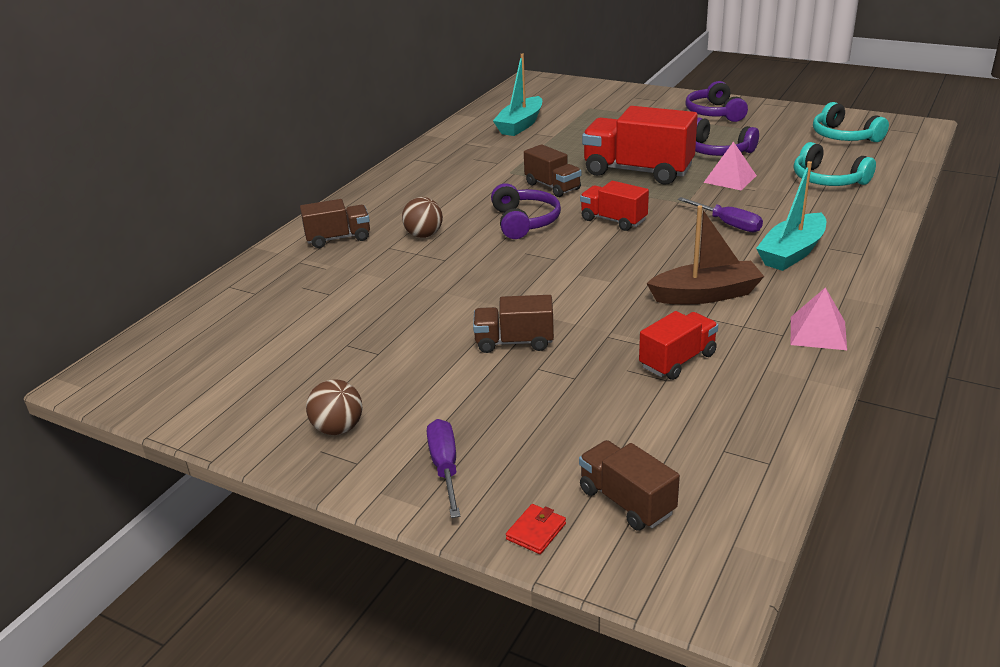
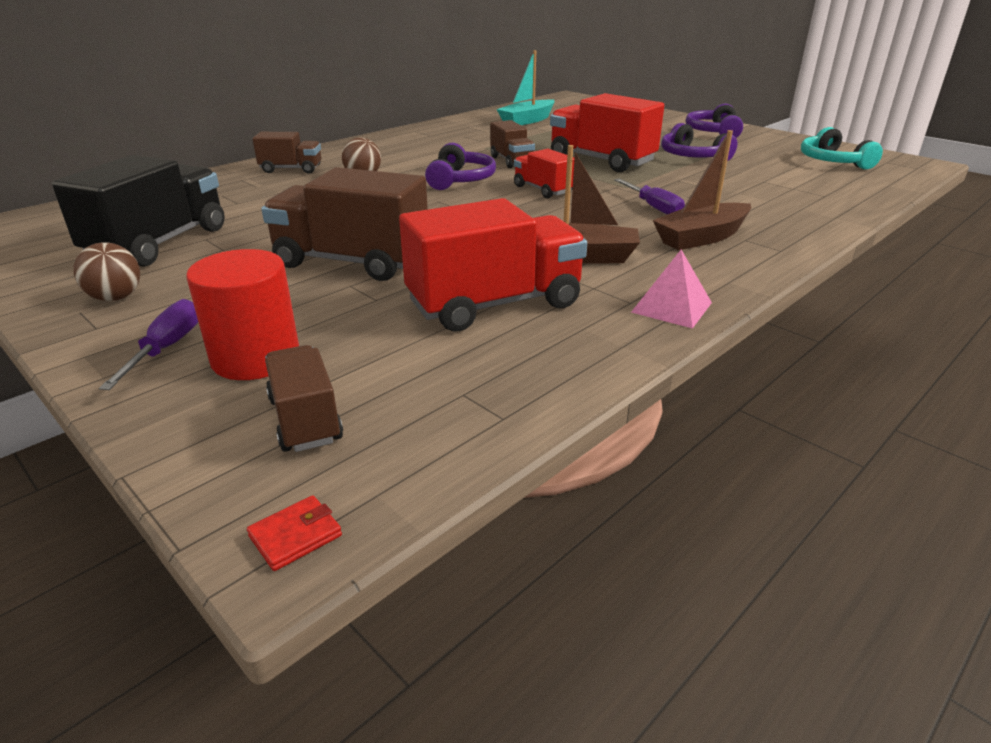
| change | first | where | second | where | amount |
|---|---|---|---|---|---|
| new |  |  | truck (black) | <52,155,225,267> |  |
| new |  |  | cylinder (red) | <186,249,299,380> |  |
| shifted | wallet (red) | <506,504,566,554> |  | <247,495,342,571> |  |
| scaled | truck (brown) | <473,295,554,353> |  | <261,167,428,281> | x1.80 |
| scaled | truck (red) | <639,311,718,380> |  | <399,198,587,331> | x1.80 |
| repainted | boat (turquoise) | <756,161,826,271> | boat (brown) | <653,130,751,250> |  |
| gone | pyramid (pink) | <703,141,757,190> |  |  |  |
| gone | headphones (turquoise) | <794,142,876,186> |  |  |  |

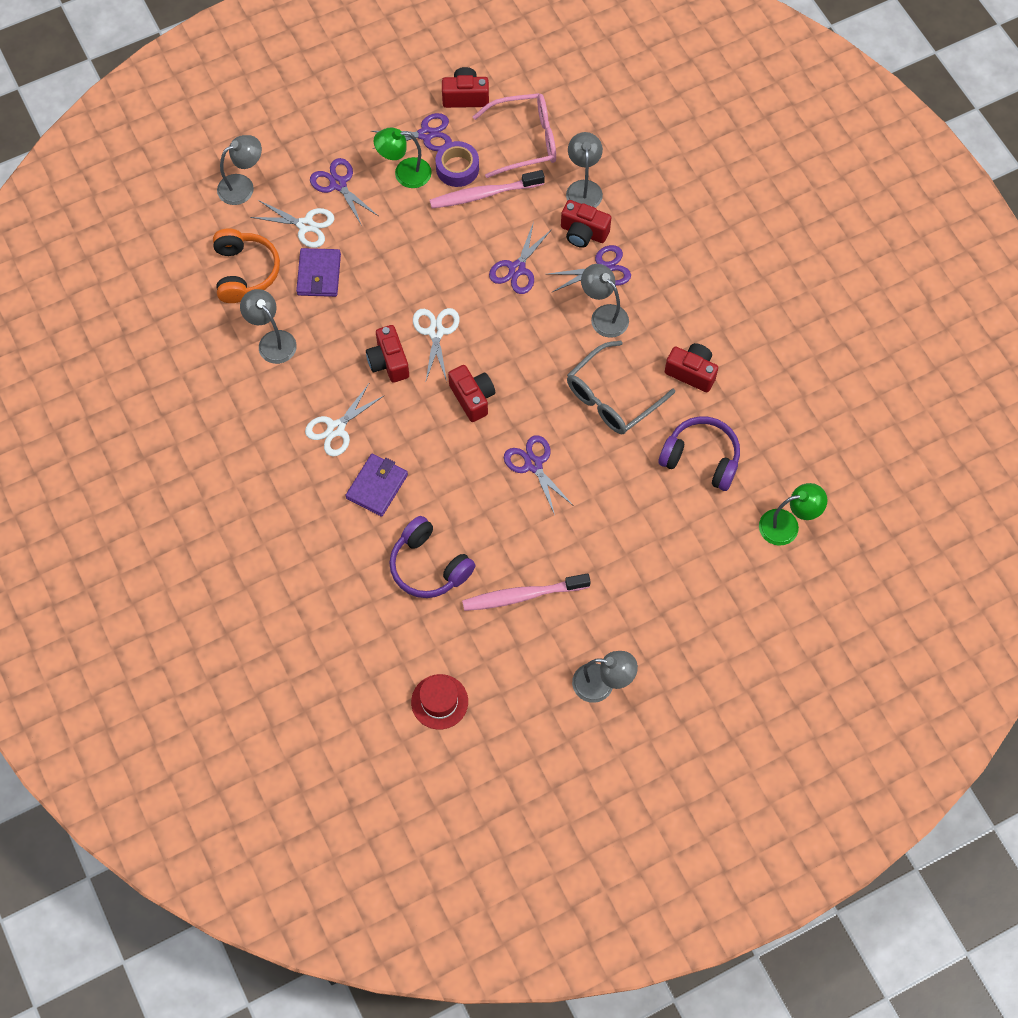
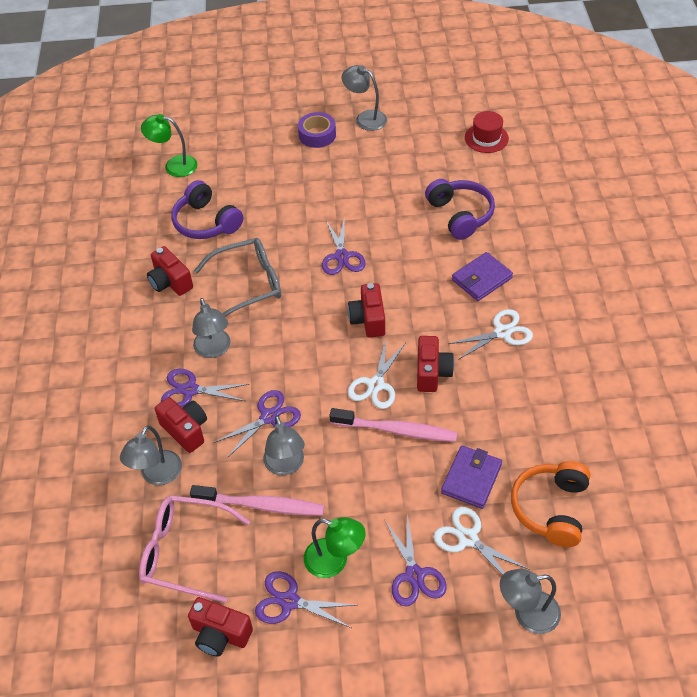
| change | first | where | second | where | amount |
|---|---|---|---|---|---|
| shifted | lamp (grey) | <240,289,297,364> |  | <263,415,305,476> |  |
| shifted | tape (purple) | <436,141,479,187> |  | <298,112,336,148> |  |
| shifted | toothbrush (pink) | <462,573,591,611> |  | <329,408,457,442> |  |

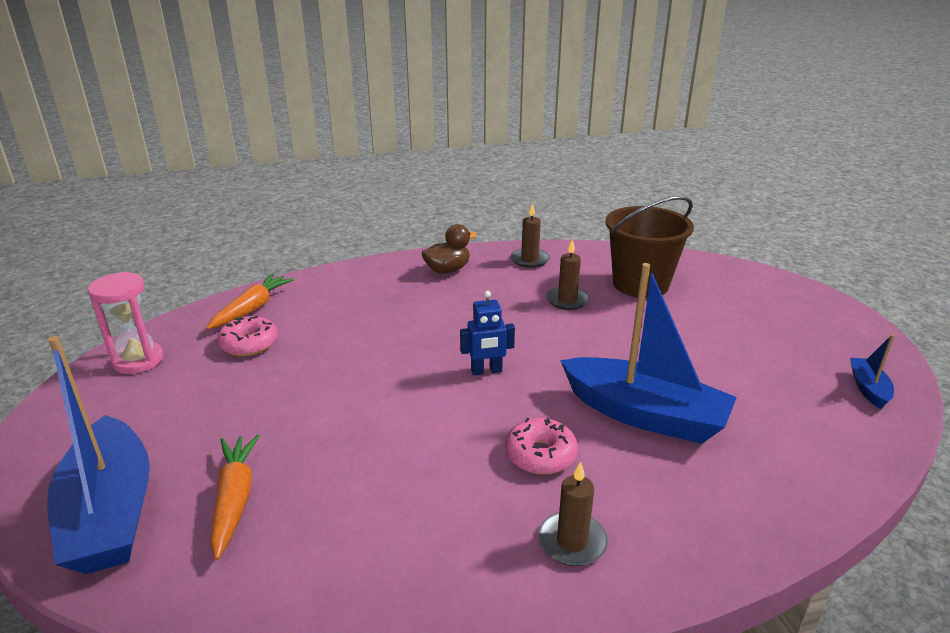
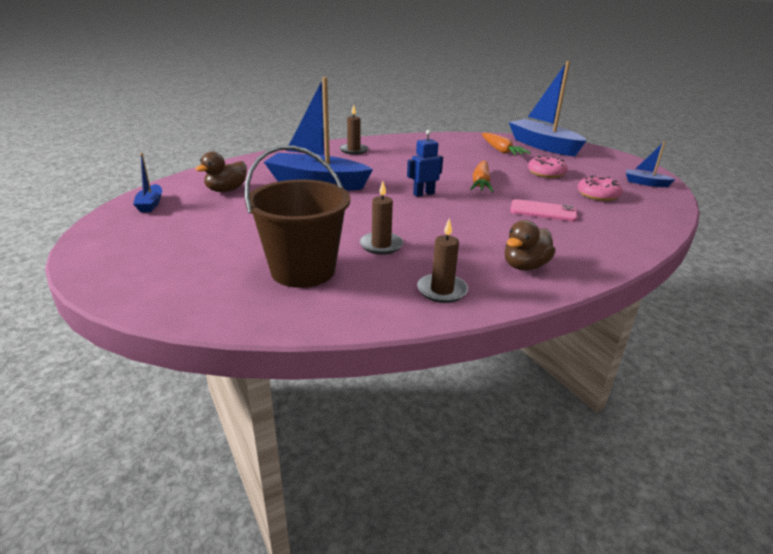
| change | first | where | second | where | amount |
|---|---|---|---|---|---|
| new |  |  | duck (brown) | <195,151,247,192> |  |
| shifted | carrot (orange) | <206,274,294,329> |  | <470,161,493,192> |  |
| new |  |  | phone (pink) | <510,199,578,222> |  |
| shifted | donut (pink) | <505,418,578,474> |  | <528,156,568,178> |  |
| swapped | hourglass (pink) | <87,272,164,374> | boat (blue) | <626,141,675,187> |  |

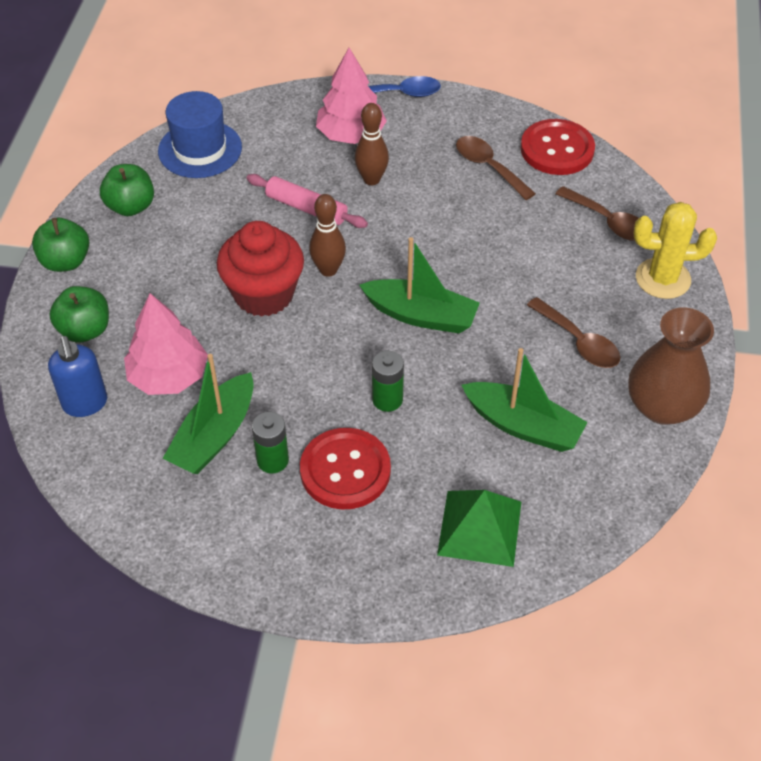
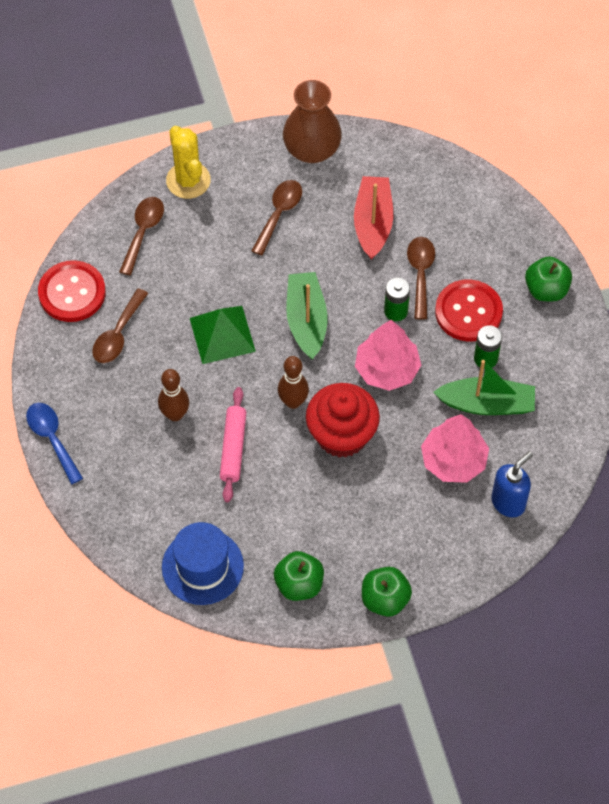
| change | first | where | second | where | amount |
|---|---|---|---|---|---|
| shifted | pyramid (green) | <437,490,521,567> |  | <190,306,256,364> |  |
| repainted | boat (green) | <462,348,588,452> | boat (red) | <354,176,393,260> |  |
| shifted | tree (pink) | <316,48,387,144> |  | <355,320,421,391> |  |
| new |  |  | spoon (brown) | <407,237,435,320> |  |
| shifted | apple (green) | <49,286,109,343> |  | <525,256,572,301> |  |

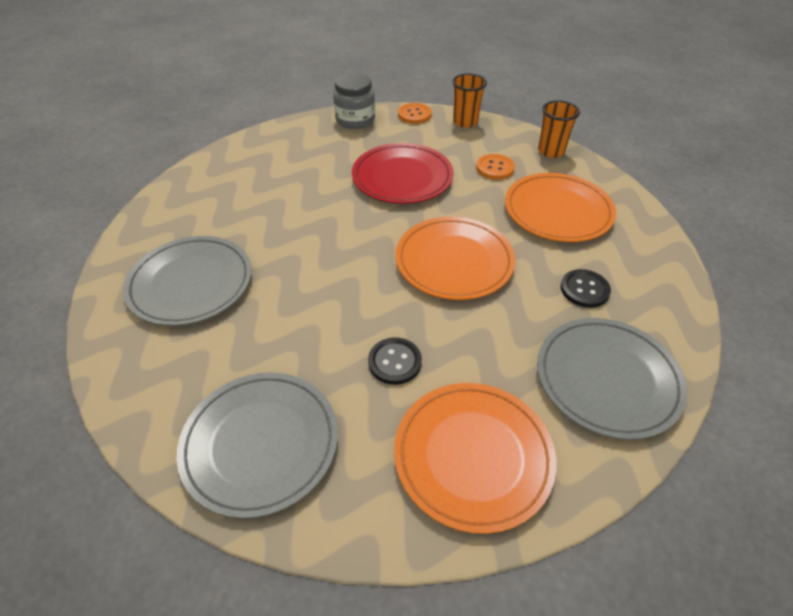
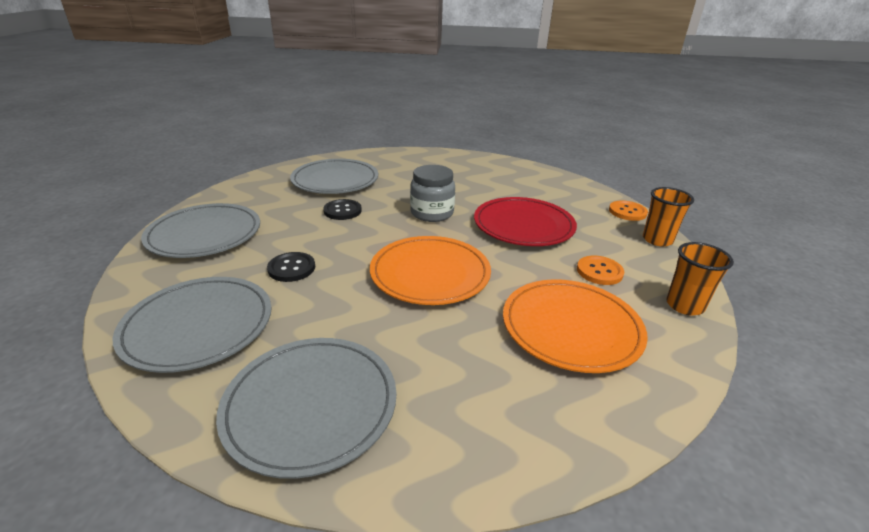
| change | first | where | second | where | amount |
|---|---|---|---|---|---|
| repainted | plate (orange) | <394,383,556,534> | plate (grey) | <112,277,272,373> |  |
| shifted | button (black) | <561,269,611,308> |  | <323,199,362,220> |  |
| shifted | jar (grey) | <333,73,375,129> |  | <410,165,455,222> |  |

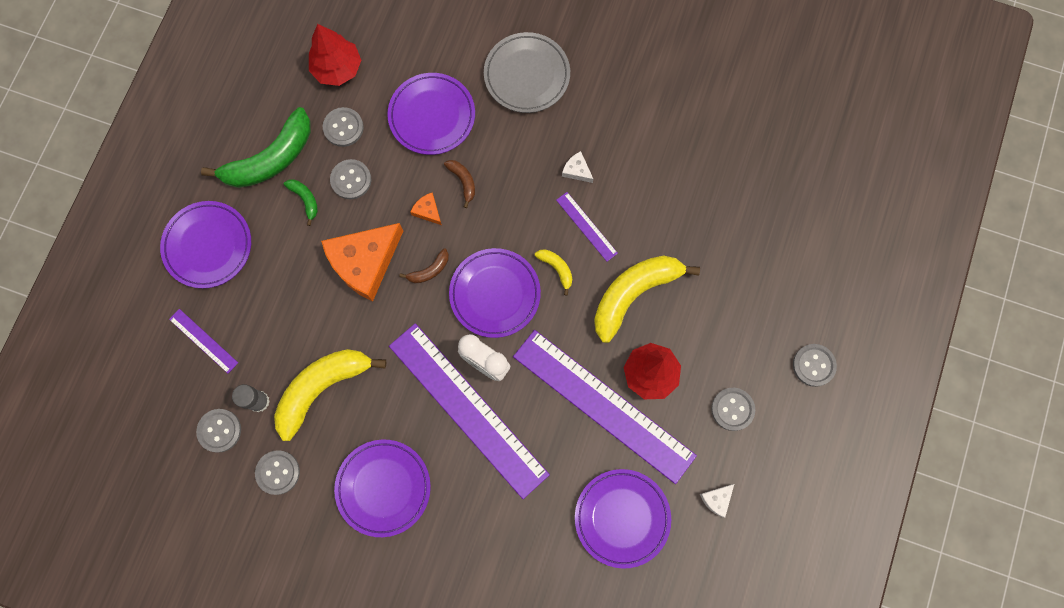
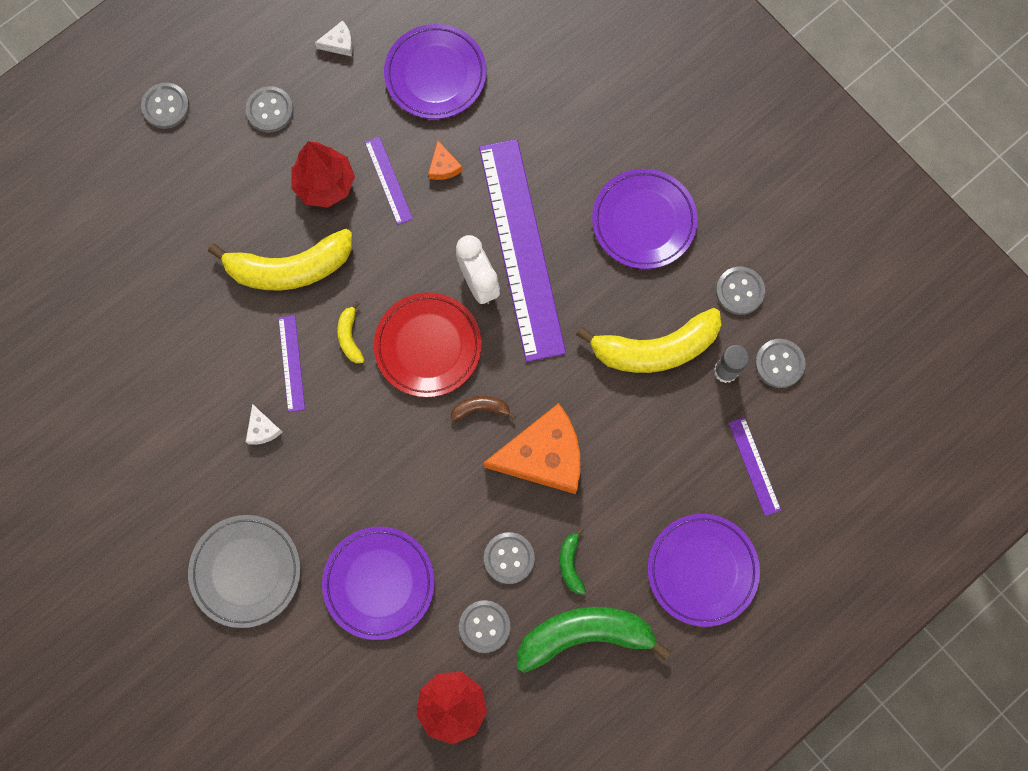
| change | first | where | second | where | amount |
|---|---|---|---|---|---|
| scaled | ruler (purple) | <513,330,697,484> |  | <365,136,413,225> | x0.42 |
| repainted | plate (purple) | <449,248,541,338> | plate (red) | <374,292,482,397> |  |
| shifted | cheese (orange) | <410,192,442,225> |  | <428,141,463,180> |  |
| gone | banana (brown) | <444,160,475,208> |  |  |  |

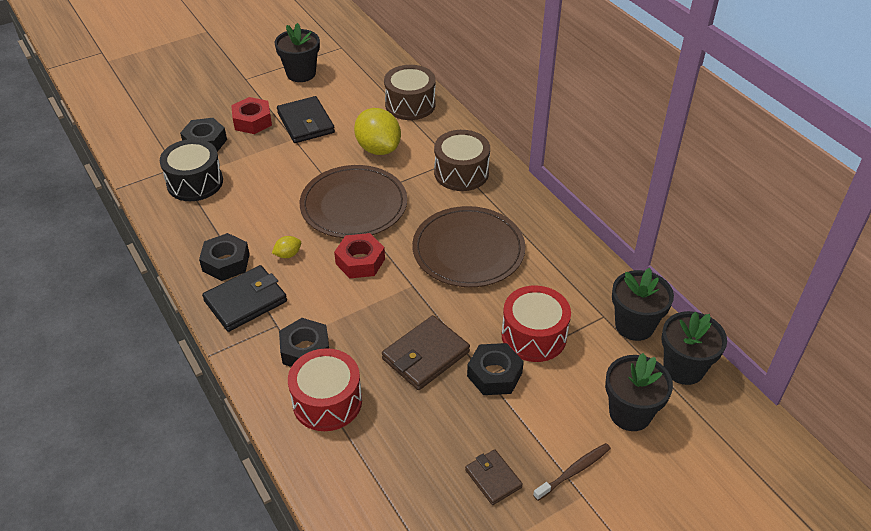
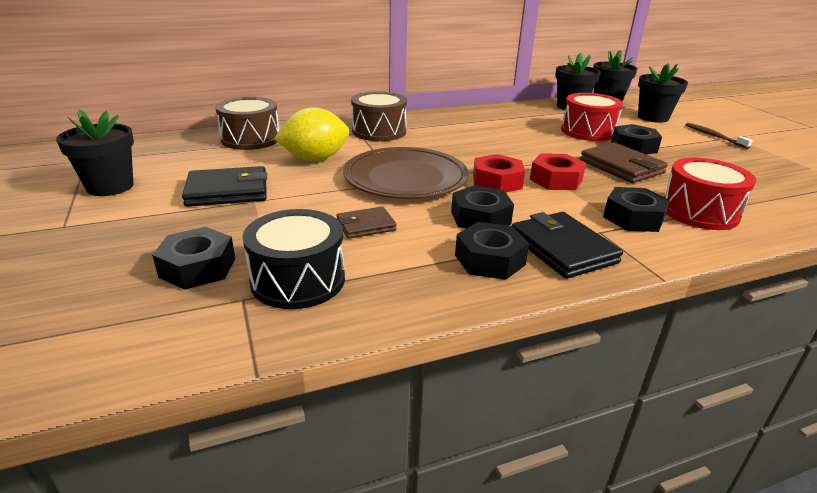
| change | first | where | second | where | amount |
|---|---|---|---|---|---|
| shifted | wallet (brown) | <465,449,523,505> |  | <337,206,396,239> |  |
| swapped | lemon (yellow) | <272,236,301,258> | nut (black) | <451,185,514,229> |  |
| shifted | nut (red) | <231,97,272,134> |  | <530,153,586,190> |  |
| gone | plate (brown) | <412,206,525,287> |  |  |  |

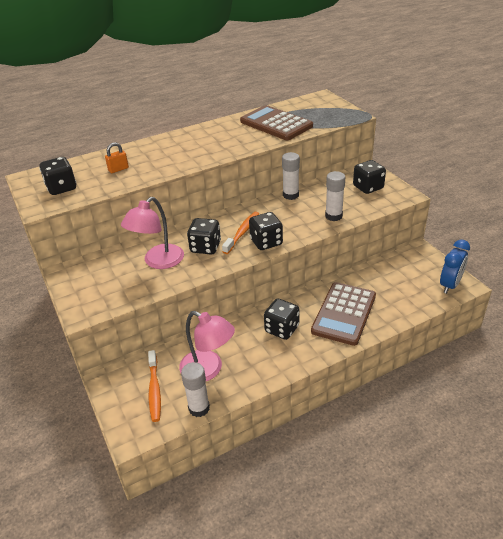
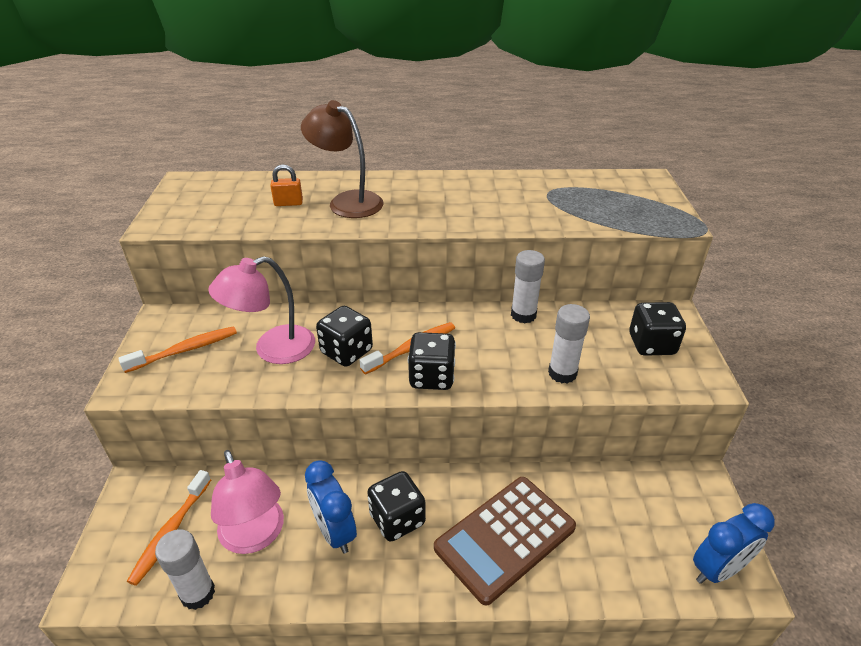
| change | first | where | second | where | amount |
|---|---|---|---|---|---|
| new |  |  | toothbrush (orange) | <118,326,237,373> |  |
| new |  |  | lamp (brown) | <301,100,383,218> |  |
| new |  |  | clock (blue) | <305,460,357,554> |  |
| gone | dice (black) | <39,157,76,195> |  |  |  |
| gone | calculator (brown) | <240,105,313,140> |  |  |  |

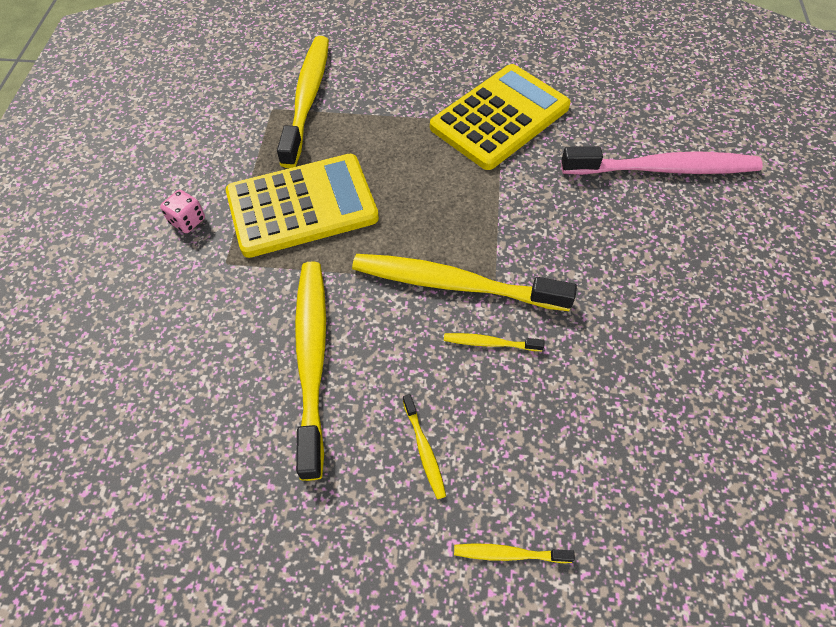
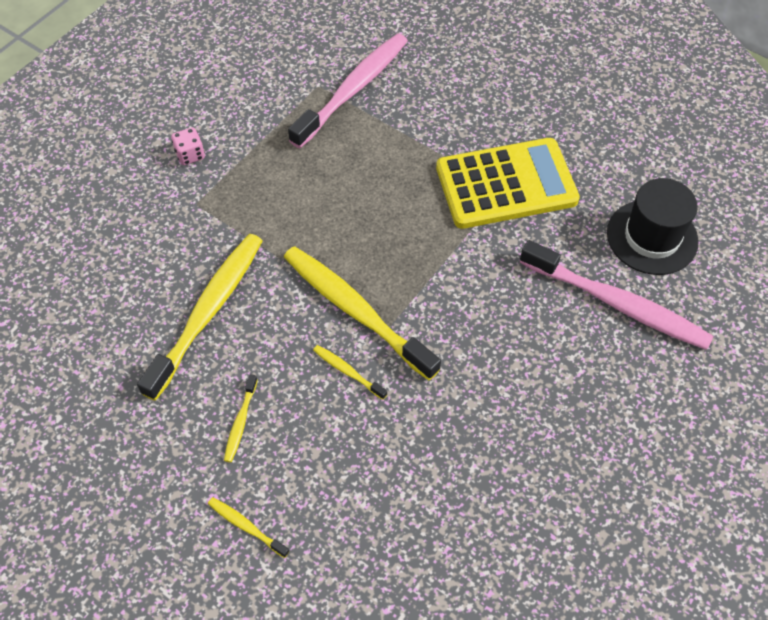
| change | first | where | second | where | amount |
|---|---|---|---|---|---|
| repainted | toothbrush (yellow) | <277,36,329,168> | toothbrush (pink) | <288,33,408,148> |  |
| new |  |  | hat (black) | <607,178,699,275> |  |
| gone | calculator (yellow) | <226,154,379,258> |  |  |  |

